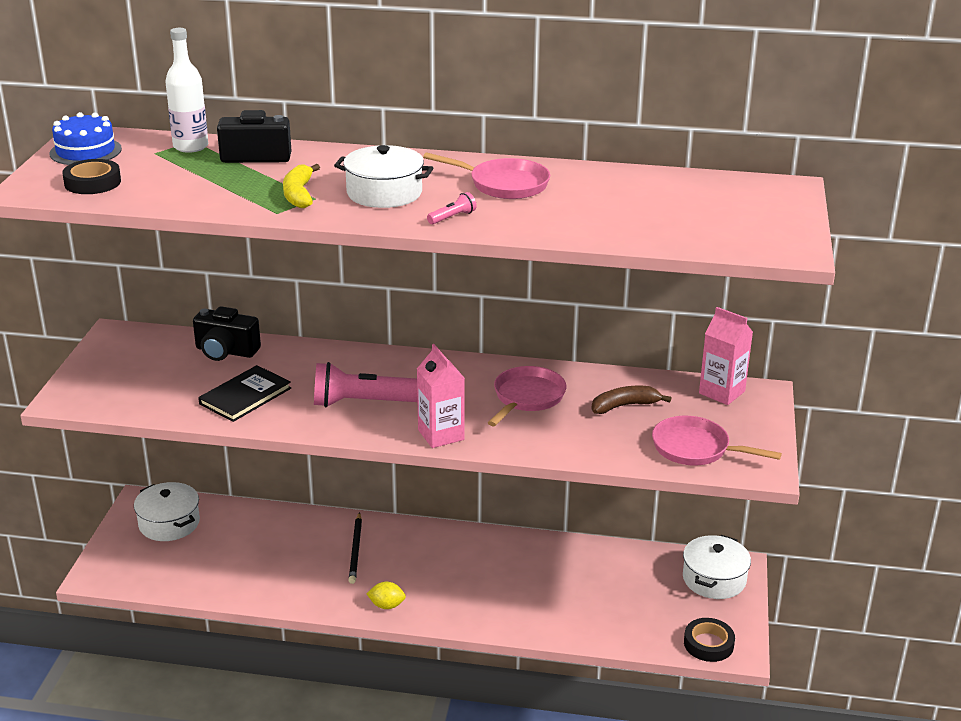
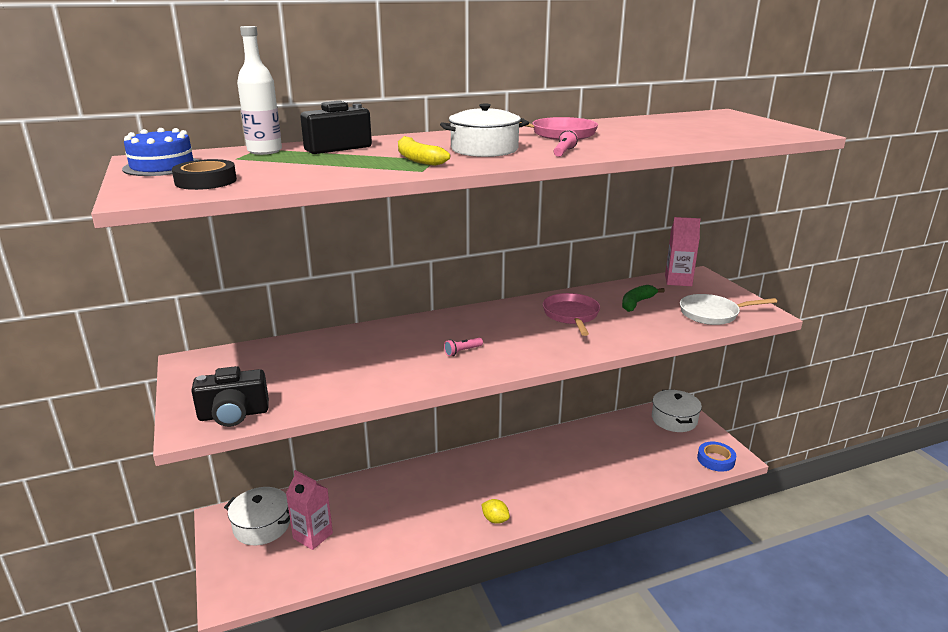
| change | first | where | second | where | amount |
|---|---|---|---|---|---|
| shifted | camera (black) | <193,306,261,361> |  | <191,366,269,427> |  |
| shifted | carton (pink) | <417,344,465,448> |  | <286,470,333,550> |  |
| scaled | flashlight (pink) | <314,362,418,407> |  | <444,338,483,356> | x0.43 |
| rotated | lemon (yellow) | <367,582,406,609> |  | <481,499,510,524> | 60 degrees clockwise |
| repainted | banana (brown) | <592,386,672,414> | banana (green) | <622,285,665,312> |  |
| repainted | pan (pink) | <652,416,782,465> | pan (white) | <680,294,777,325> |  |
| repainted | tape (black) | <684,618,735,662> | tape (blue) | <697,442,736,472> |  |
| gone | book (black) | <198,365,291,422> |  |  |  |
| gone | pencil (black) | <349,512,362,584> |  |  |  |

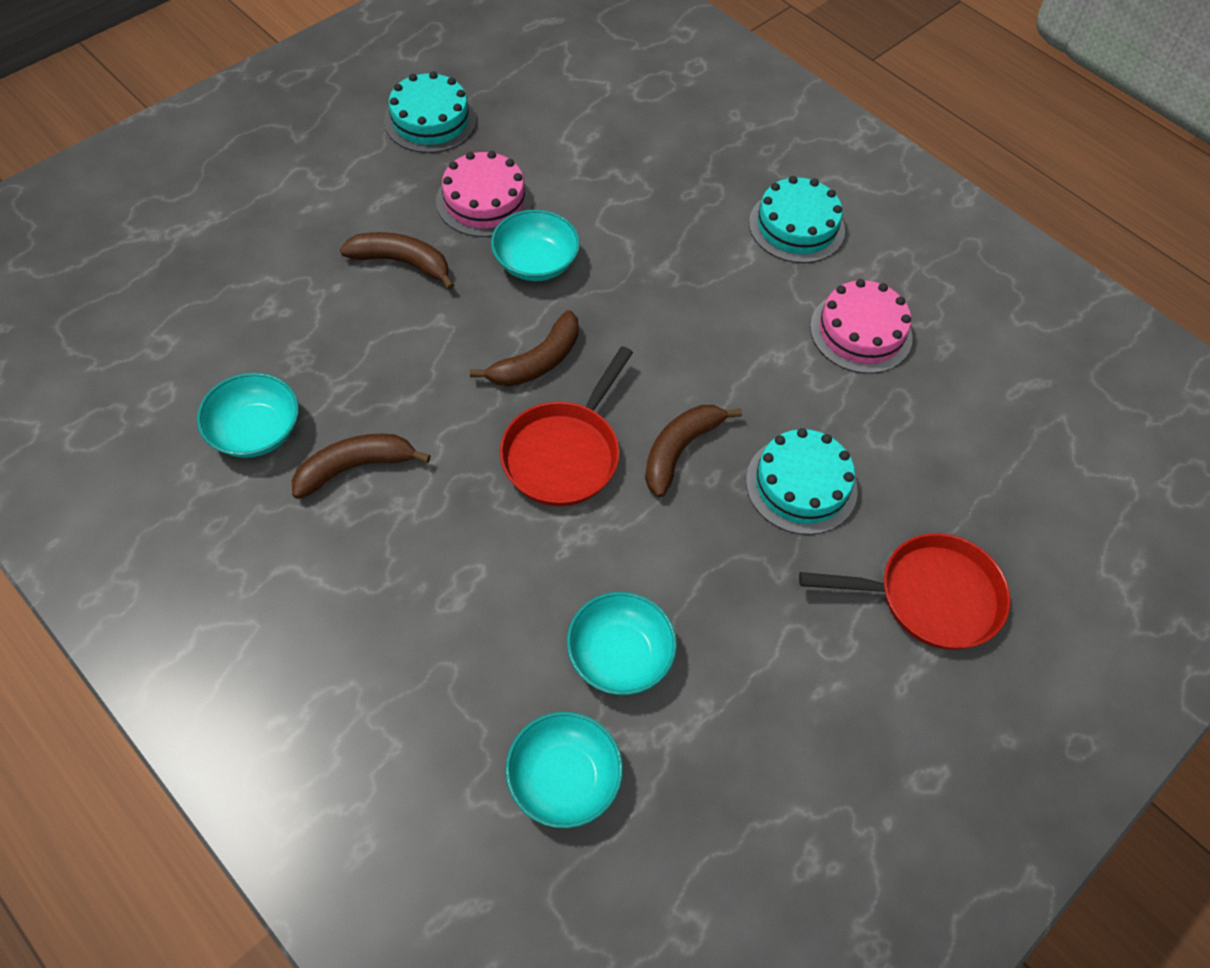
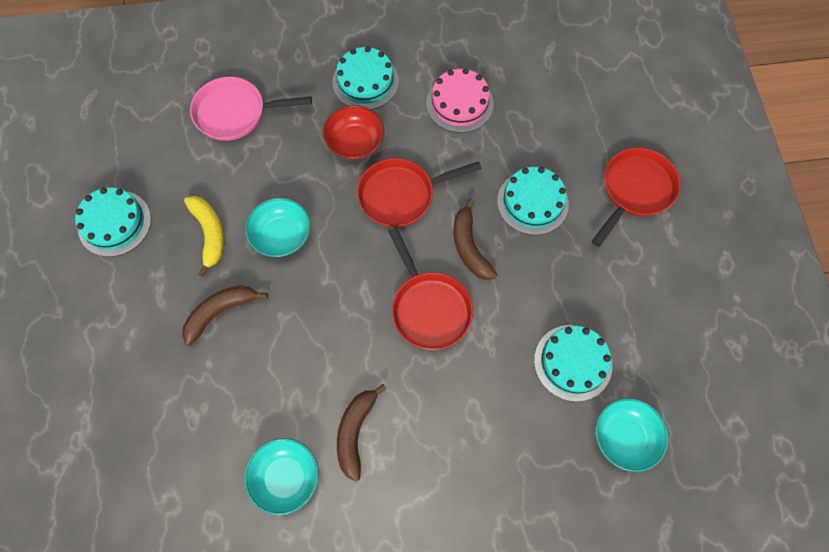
| change | first | where | second | where | amount |
|---|---|---|---|---|---|
| swapped | cake (pink) | <436,151,533,237> | banana (yellow) | <184,196,224,277> |  |
| new |  |  | pan (pink) | <190,77,312,141> |  |
| new |  |  | bowl (red) | <323,105,384,160> |  |
| new |  |  | pan (red) | <357,158,482,228> |  |
| swapped | bowl (turquoise) | <567,592,677,695> | cake (turquoise) | <534,325,612,402> |  |
| gone | banana (brown) | <470,310,579,386> |  |  |  |

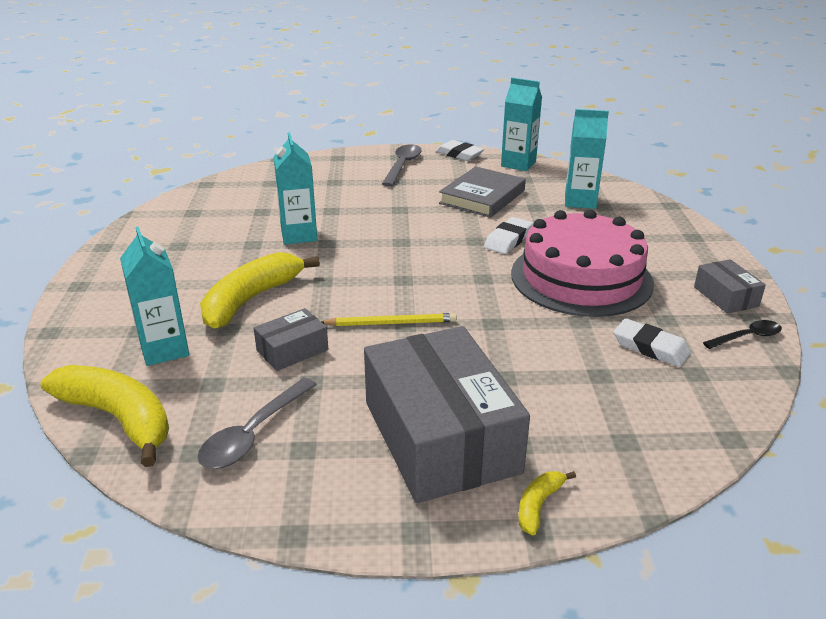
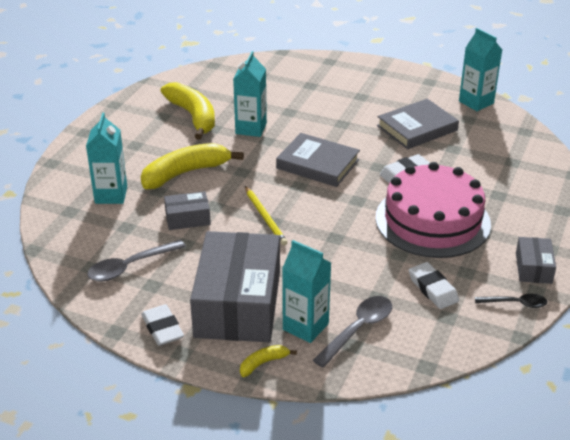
| change | first | where | second | where | amount |
|---|---|---|---|---|---|
| shifted | eraser (white) | <436,140,484,161> |  | <141,304,184,346> |  |
| shifted | banana (yellow) | <40,365,169,467> |  | <160,82,215,140> |  |
| rotated | pencil (yellow) | <321,313,457,326> |  | <245,186,288,245> | 45 degrees clockwise |
| new |  |  | book (grey) | <276,133,360,187> |  |
| shifted | carton (turquoise) | <565,109,609,209> |  | <282,240,331,343> |  |
| shifted | spoon (grey) | <382,144,422,187> |  | <313,296,392,367> |  |

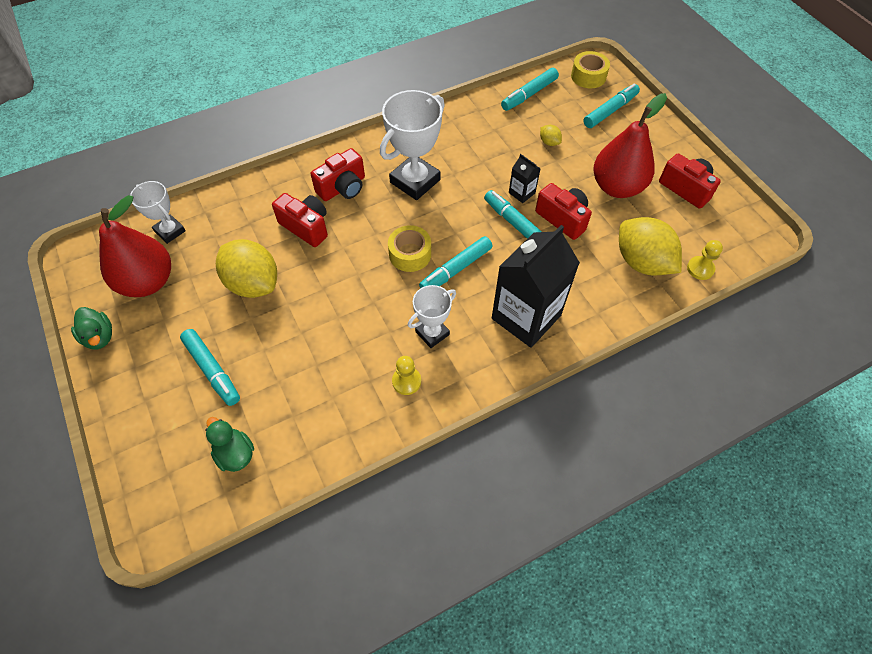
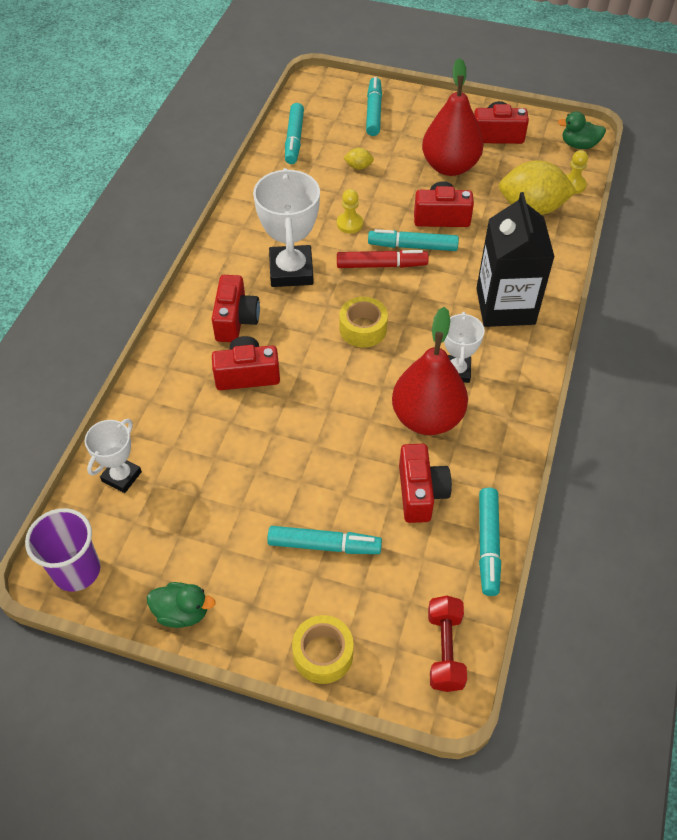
| change | first | where | second | where | amount |
|---|---|---|---|---|---|
| new |  |  | cup (purple) | <25,508,100,592> |  |
| rotated | trophy (white) | <130,181,186,244> |  | <85,419,142,493> | 60 degrees counterclockwise |
| shifted | tape (yellow) | <571,51,610,88> |  | <292,615,354,684> |  |
| shifted | pawn (yellow) | <392,356,421,395> |  | <337,189,363,233> |  |
| new |  |  | marker (red) | <337,250,429,268> |  |
| shifted | pear (red) | <99,195,171,297> |  | <392,307,468,435> |  |
| new |  |  | camera (red) | <399,444,452,523> |  |
| new |  |  | dumbbell (red) | <428,596,467,692> |  |
| shifted | marker (turquoise) | <419,236,493,288> |  | <479,488,501,596> |  |
| shifted | duck (green) | <205,417,254,472> |  | <558,111,606,149> |  |
| gone | lemon (yellow) | <216,239,277,298> |  |  |  |
| gone | carton (black) | <509,154,541,203> |  |  |  |

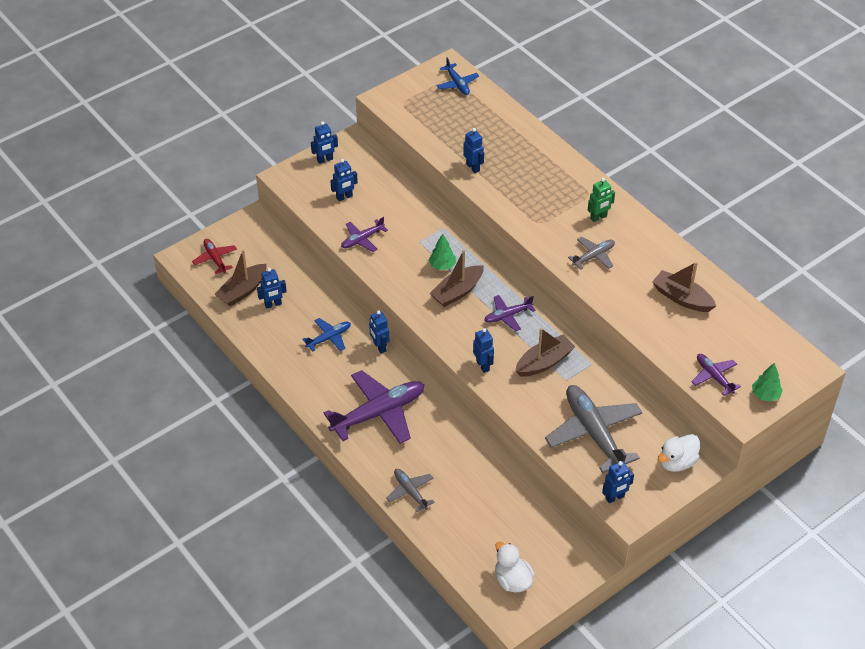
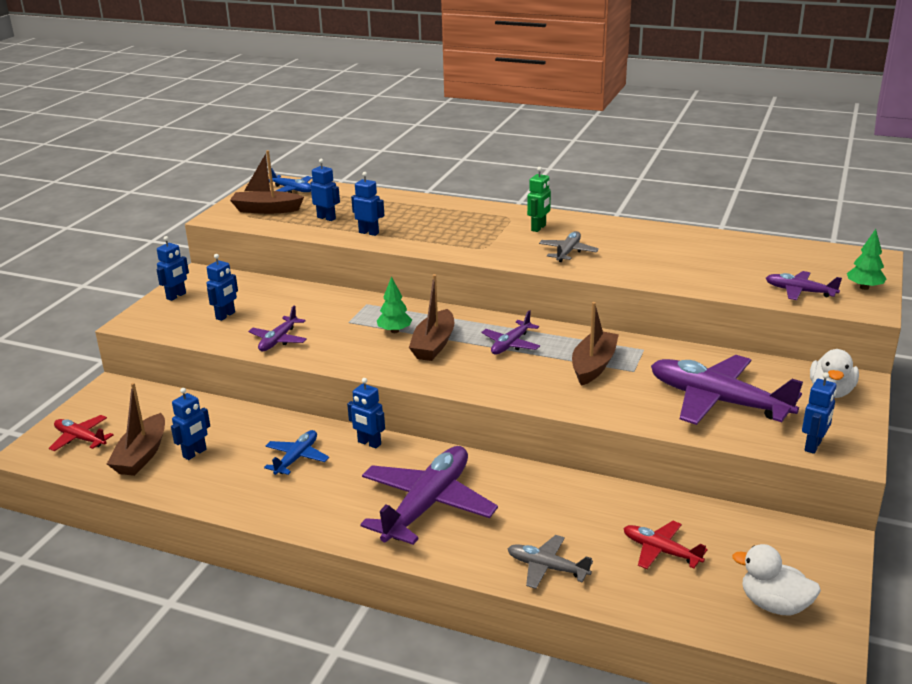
| change | first | where | second | where | amount |
|---|---|---|---|---|---|
| shifted | boat (brown) | <652,262,716,312> |  | <230,150,304,214> |  |
| shifted | robot (blue) | <473,328,494,373> |  | <310,159,340,221> |  |
| new |  |  | plane (red) | <623,521,708,569> |  |
| repainted | plane (grey) | <545,385,643,473> | plane (purple) | <651,355,803,425> |  |

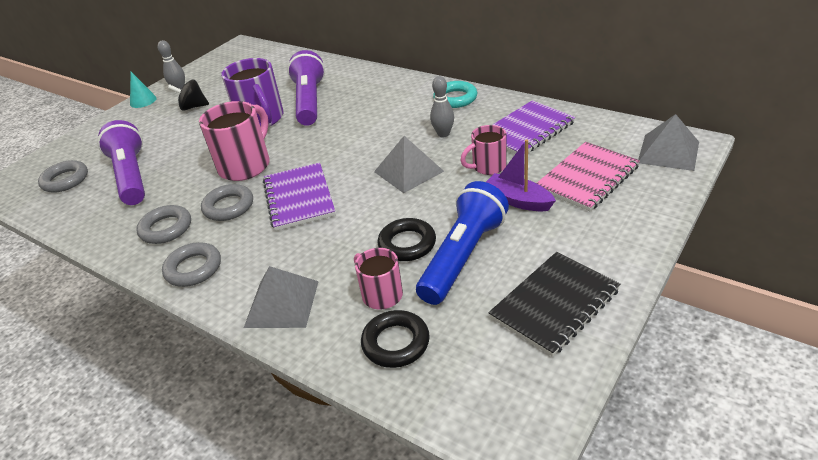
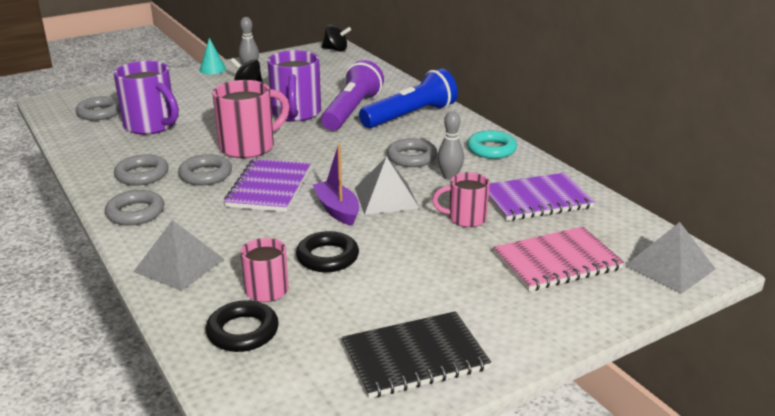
| change | first | where | second | where | amount |
|---|---|---|---|---|---|
| swapped | flashlight (purple) | <97,120,145,205> | mug (purple) | <114,61,179,135> |  |
| shifted | boat (purple) | <486,139,556,212> |  | <313,145,359,226> |  |
| new |  |  | spinning top (black) | <322,24,351,52> |  |
| shifted | flashlight (blue) | <416,181,509,305> |  | <359,68,458,128> |  |
| new |  |  | ring (grey) | <387,138,438,167> |  |

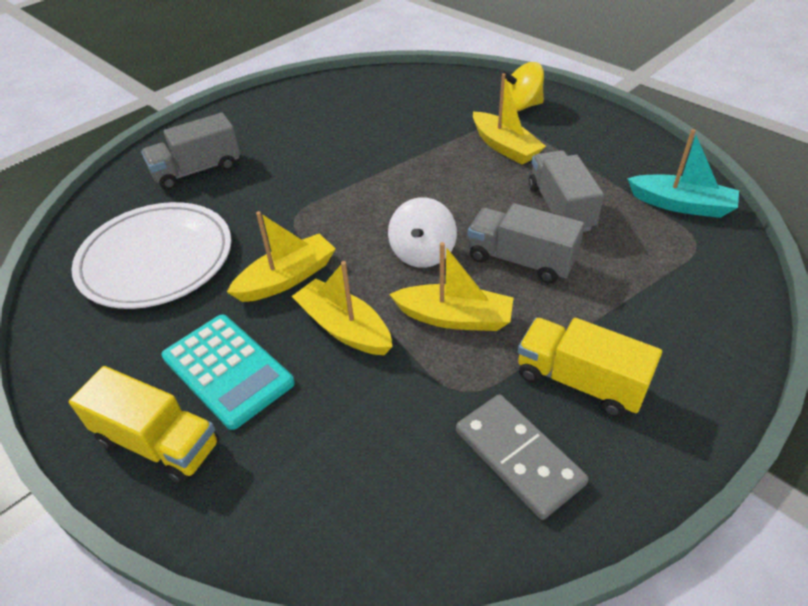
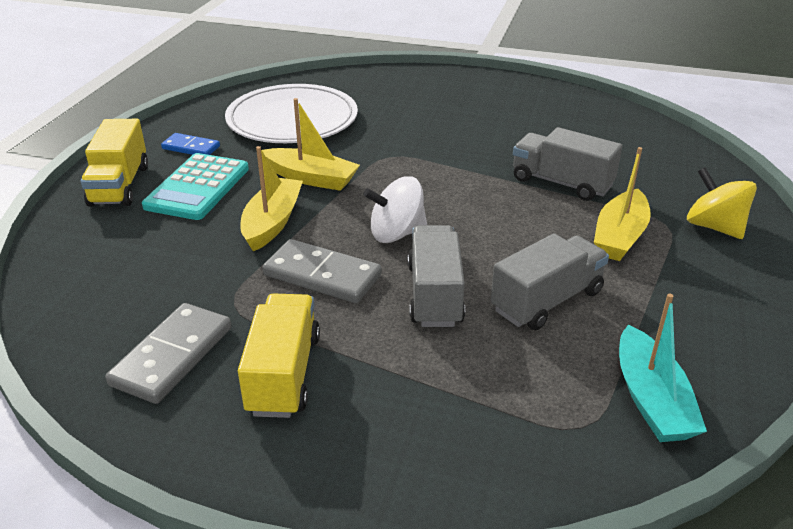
| change | first | where | second | where | amount |
|---|---|---|---|---|---|
| new |  |  | domino (blue) | <161,133,220,155> |  |
| swapped | boat (yellow) | <389,242,514,331> | domino (grey) | <263,239,382,303> |  |
| shifted | truck (grey) | <141,113,240,190> |  | <513,127,622,201> |  |

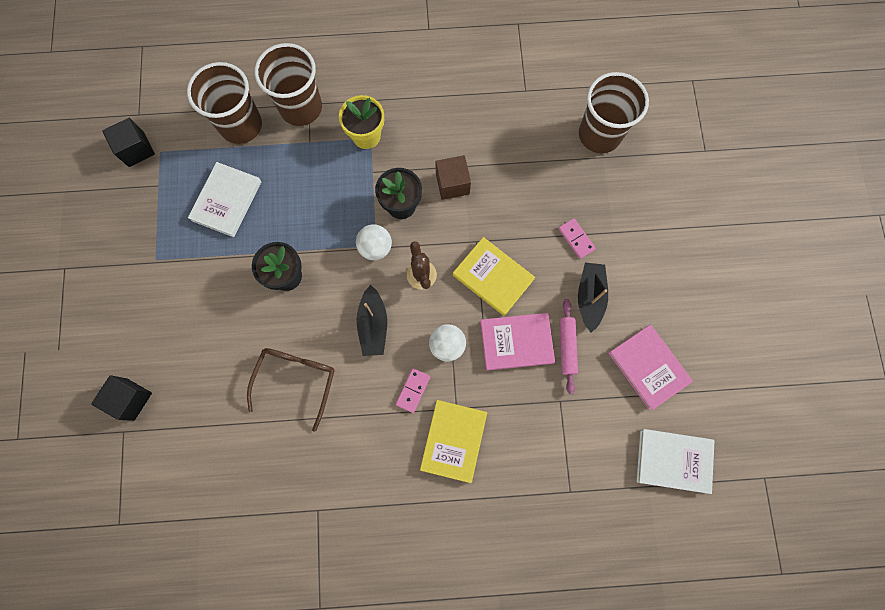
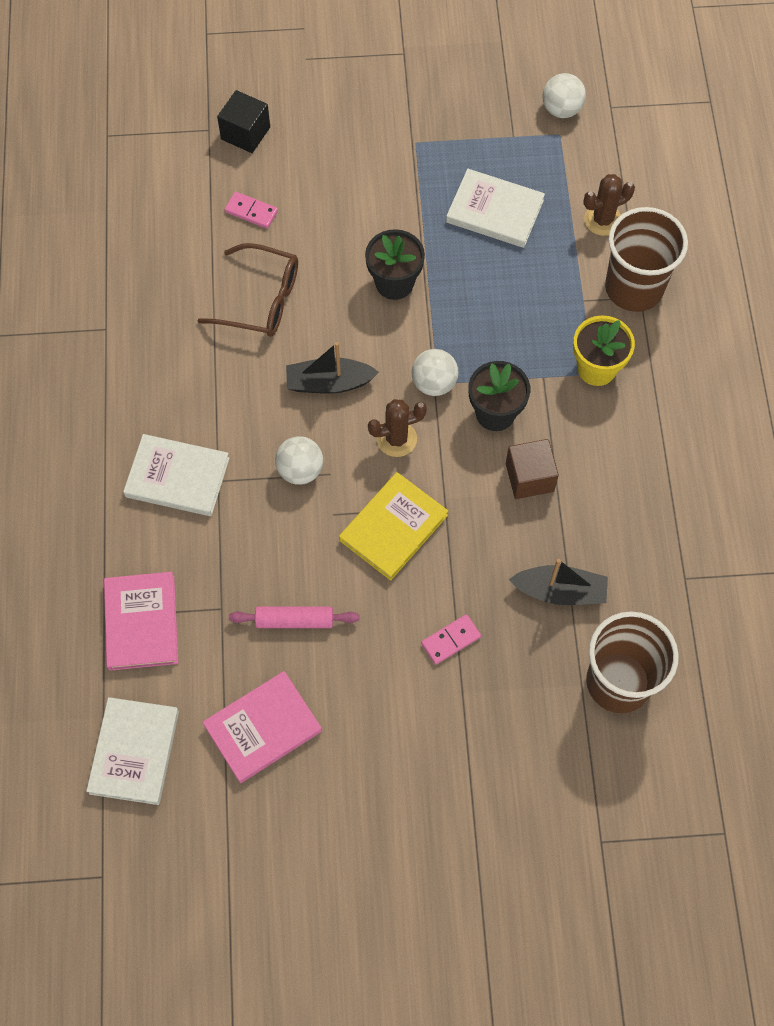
| change | first | where | second | where | amount |
|---|---|---|---|---|---|
| shifted | book (pink) | <480,313,555,371> |  | <104,572,178,671> |  |
| repainted | book (yellow) | <420,400,487,483> | book (white) | <123,434,230,516> |  |
| shifted | domino (pink) | <396,368,430,413> |  | <225,192,278,229> |  |
| shifted | boat (black) | <578,263,608,332> |  | <509,559,608,605> |  |
| swapped | cube (black) | <102,118,155,167> | ball (white) | <542,73,586,118> |  |
| swapped | cup (brown) | <187,62,262,144> | cactus (brown) | <583,174,635,236> |  |

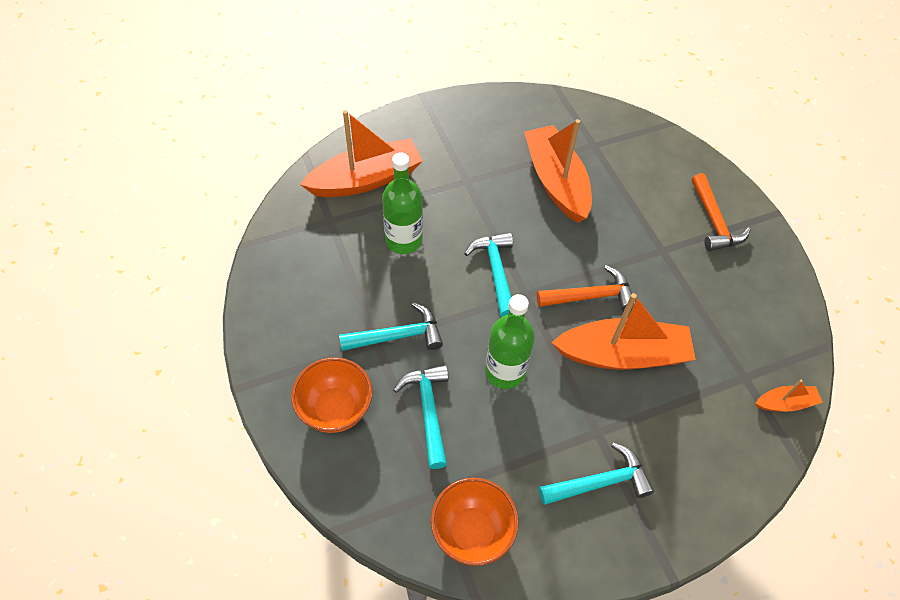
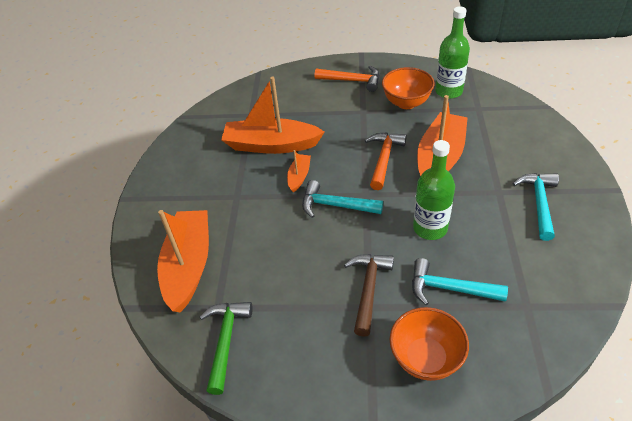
| change | first | where | second | where | amount |
|---|---|---|---|---|---|
| new |  |  | hammer (green) | <200,302,253,395> |  |
| shifted | boat (orange) | <755,380,823,412> |  | <287,150,311,193> |  |
| repainted | hammer (turquoise) | <339,303,443,351> | hammer (brown) | <344,254,394,337> |  |
| shifted | bowl (orange) | <431,478,519,566> |  | <382,67,435,109> |  |
| shifted | bottle (green) | <382,152,423,254> |  | <435,7,470,99> |  |

